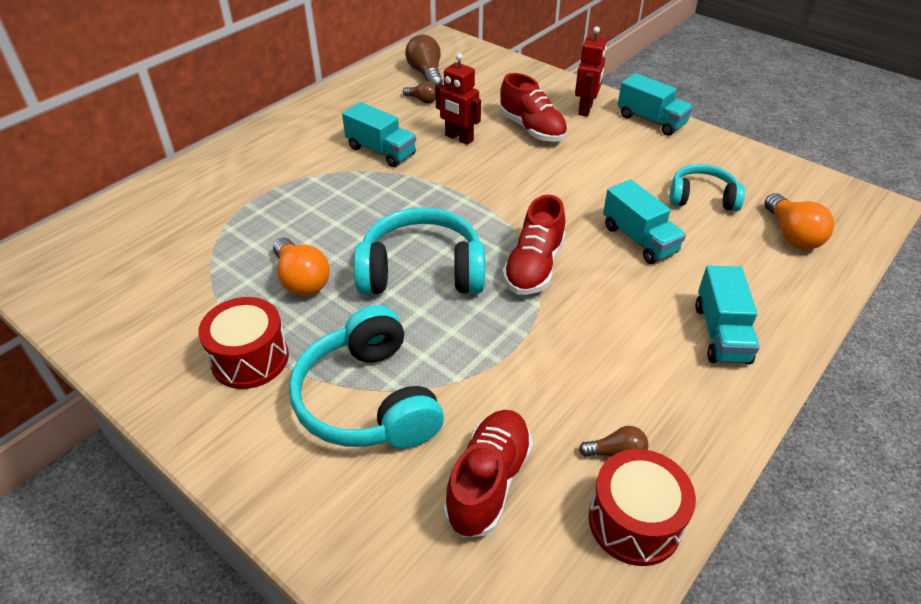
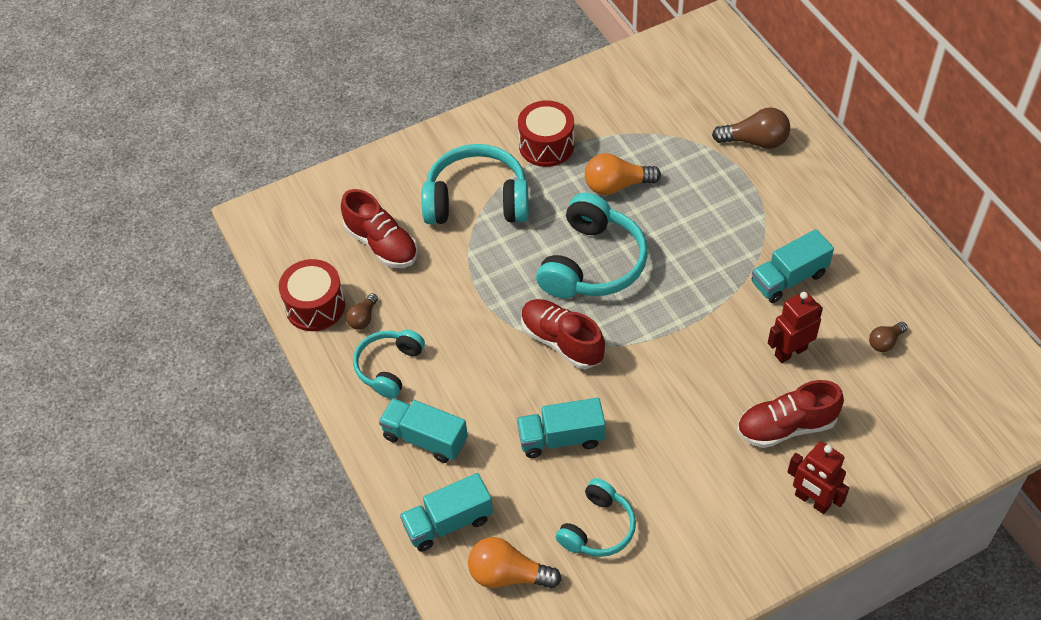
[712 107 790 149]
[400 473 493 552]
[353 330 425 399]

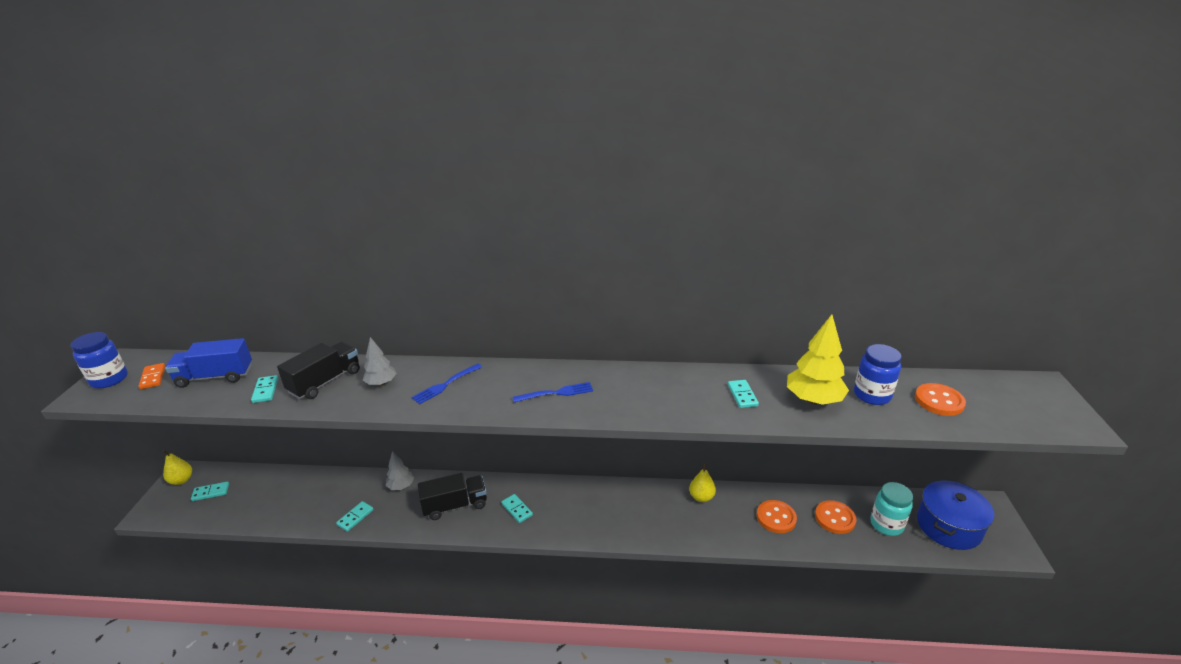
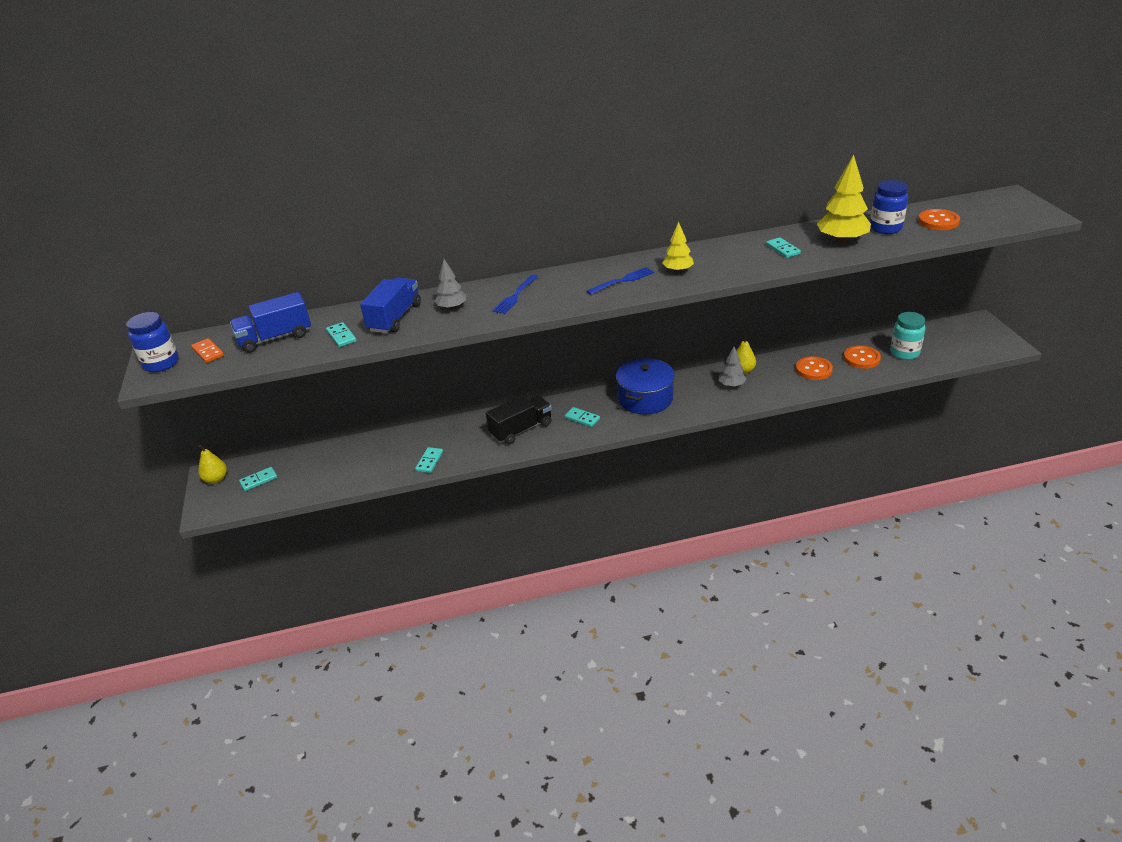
[360 278 421 333]
[718 346 746 387]
[616 358 675 414]
[662 222 694 273]

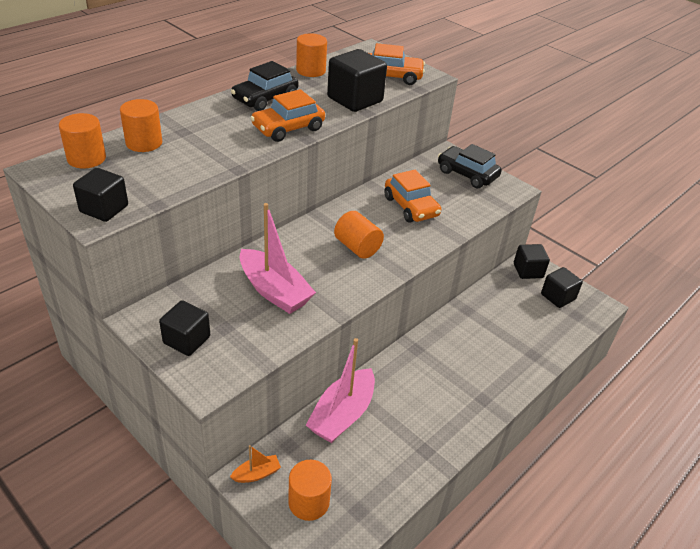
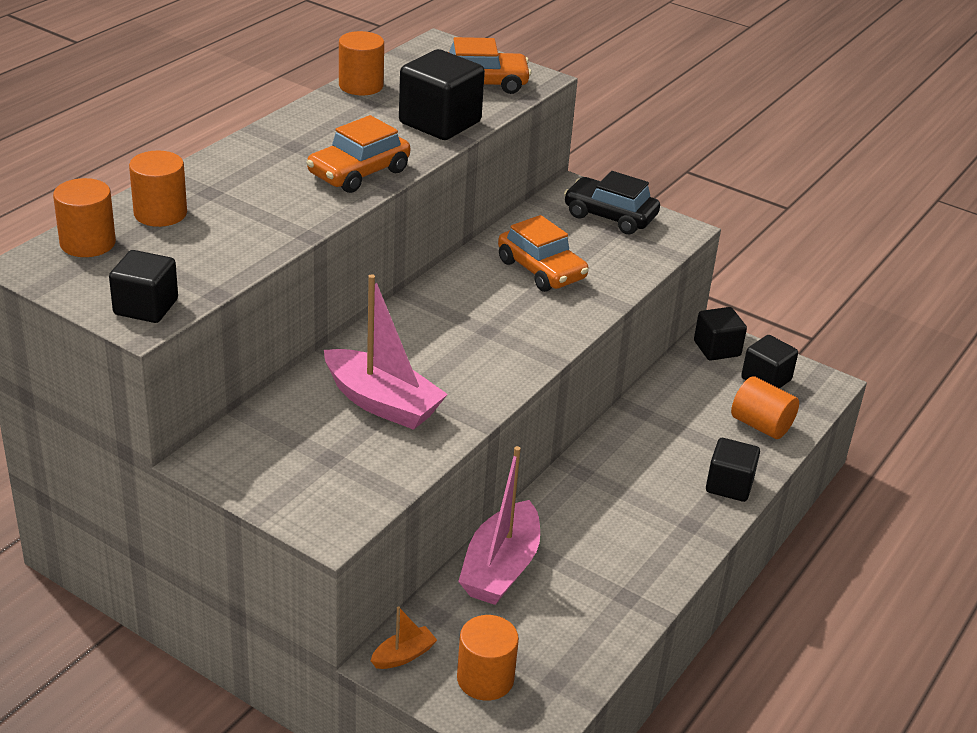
[706 438 760 502]
[231 61 299 111] (first image)
[731 376 799 439]

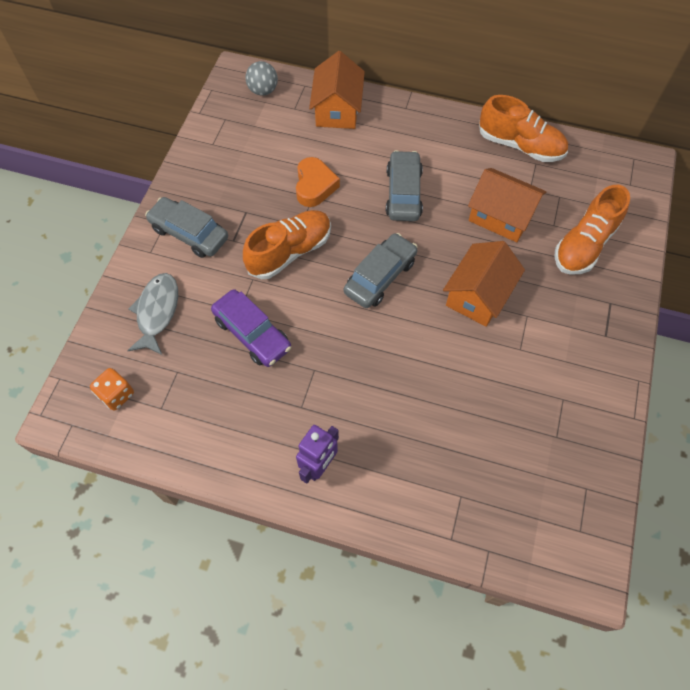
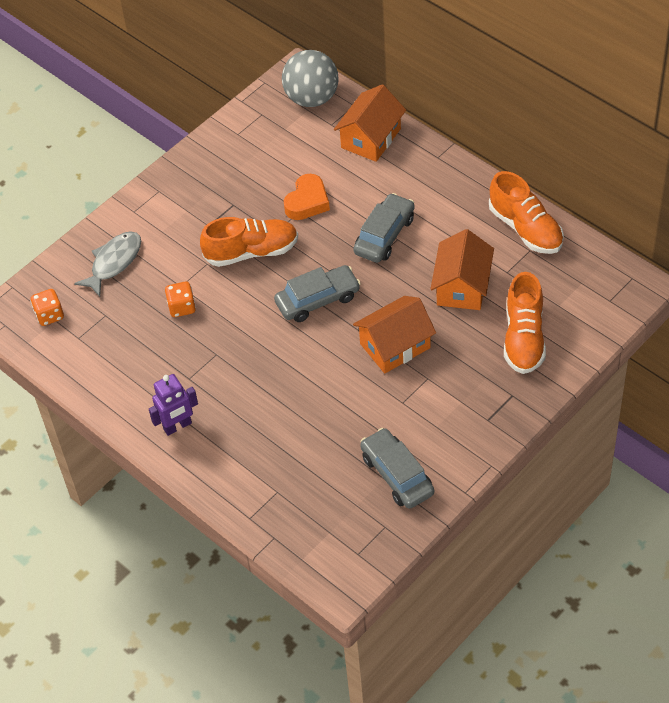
[360 428 434 509]
[165 281 196 317]
[282 50 339 107]
[430 229 494 310]
[504 272 546 374]

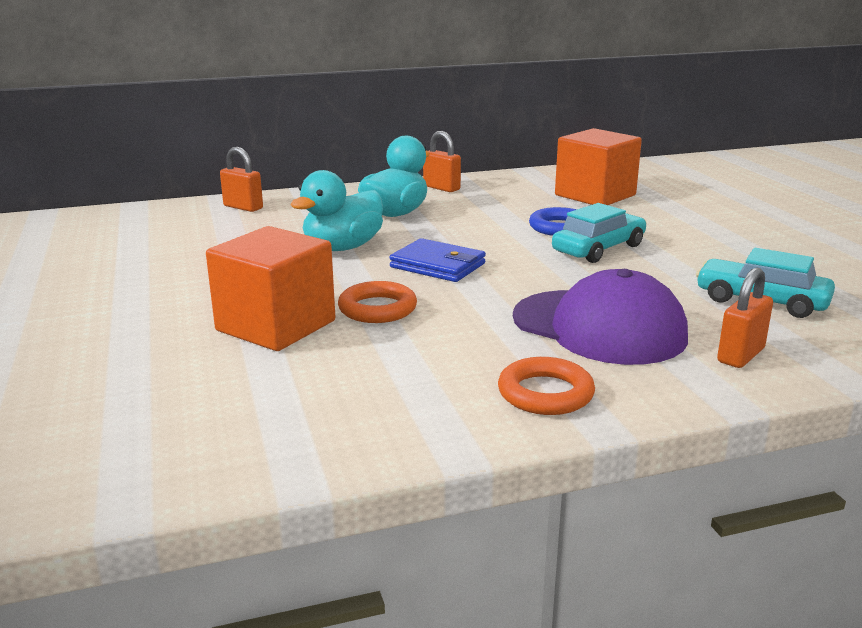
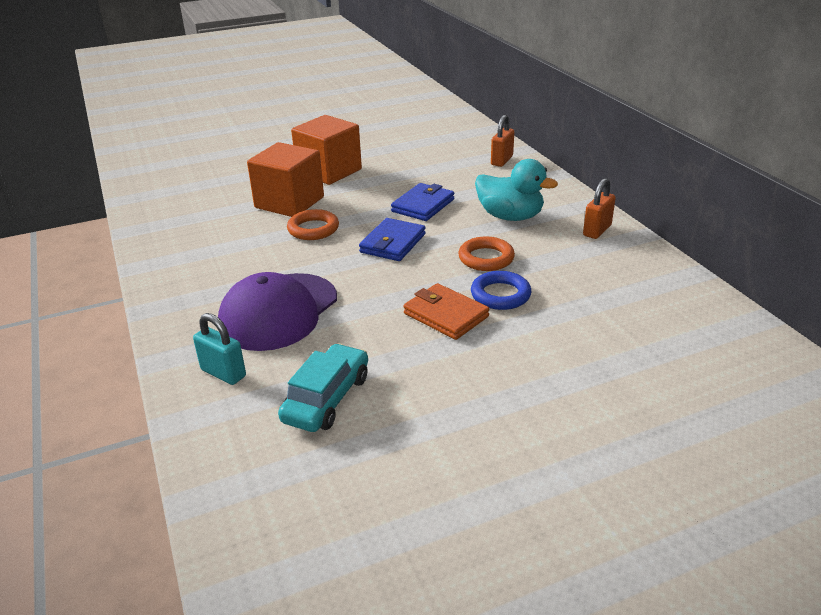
[391 183 455 221]
[458 236 515 271]
[403 283 490 340]
[291 115 362 185]
[193 313 246 385]

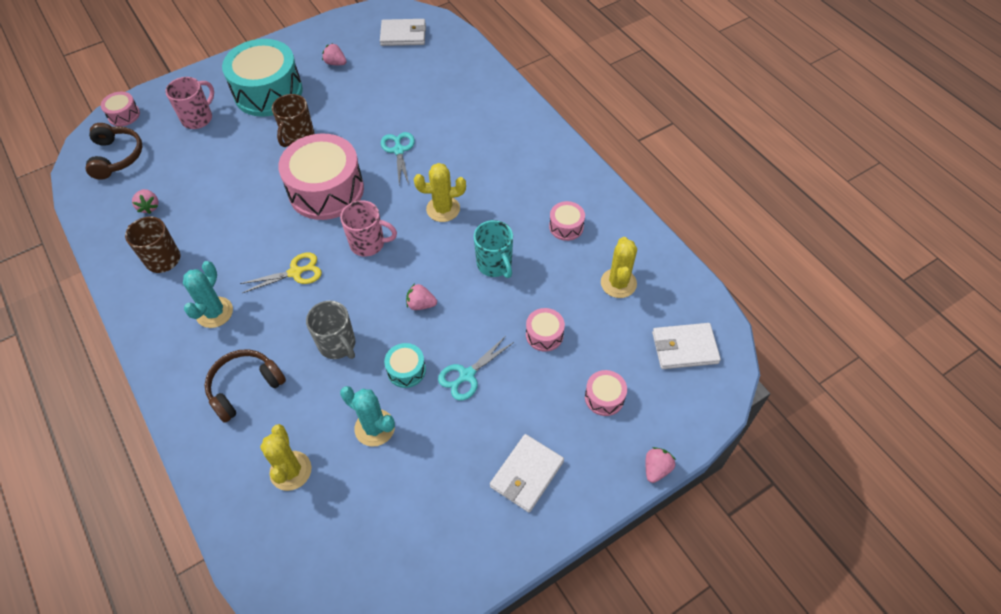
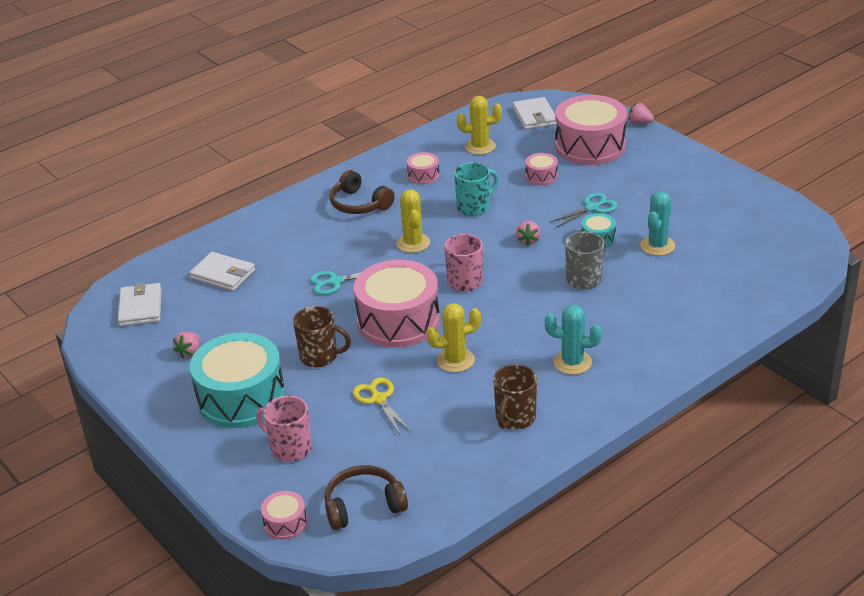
[132 189 159 214] (first image)
[330 170 395 214]
[353 377 411 435]
[427 303 481 373]
[549 193 617 228]
[189 252 255 291]
[555 95 627 165]

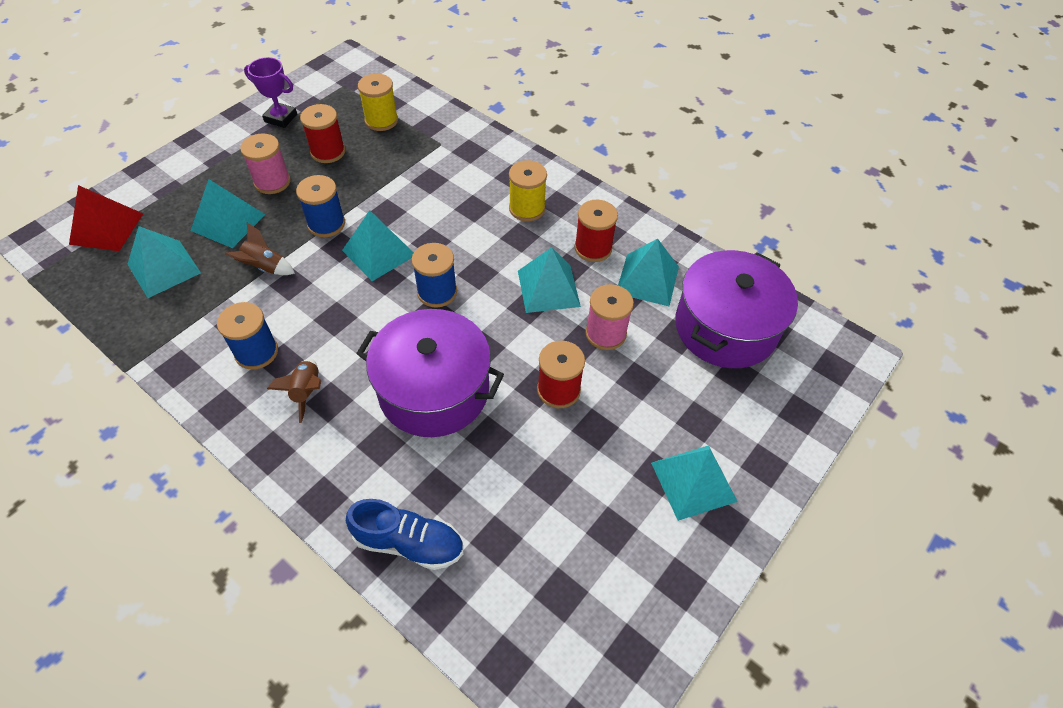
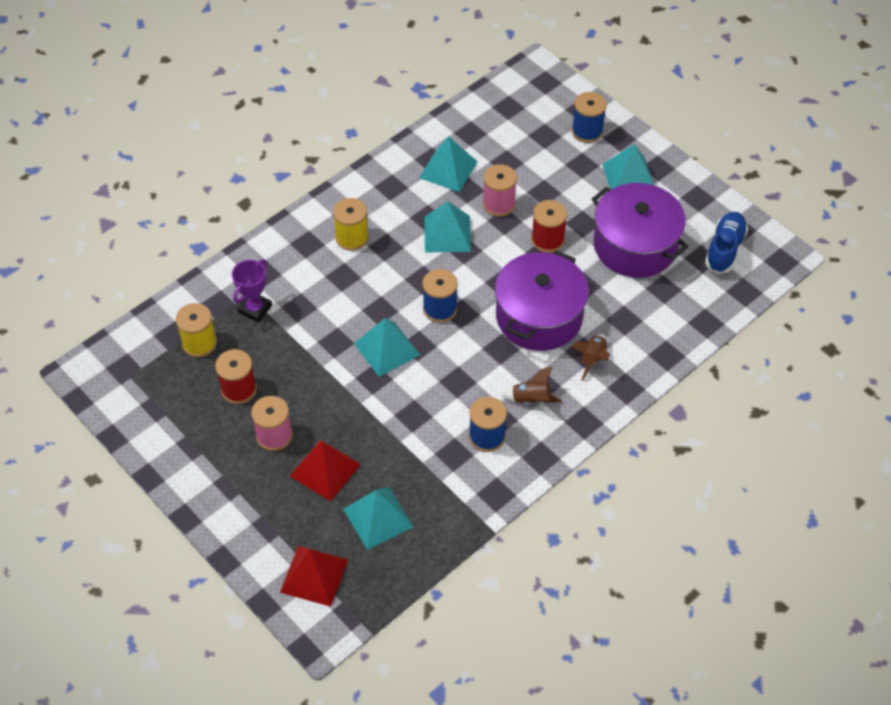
[290 440 361 501]
[571 334 610 381]
[232 259 272 323]
[572 92 607 143]
[705 212 748 274]
[574 200 618 262] (first image)
[592 183 689 278]

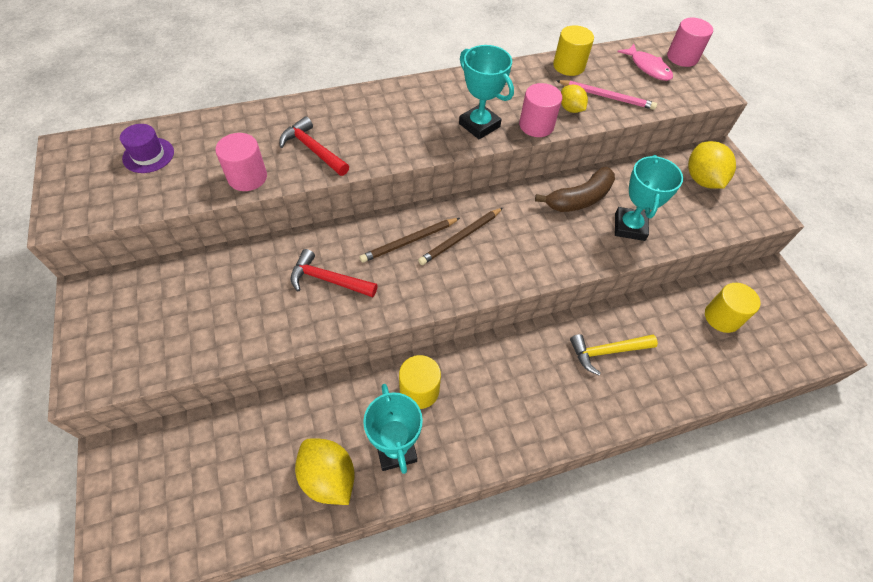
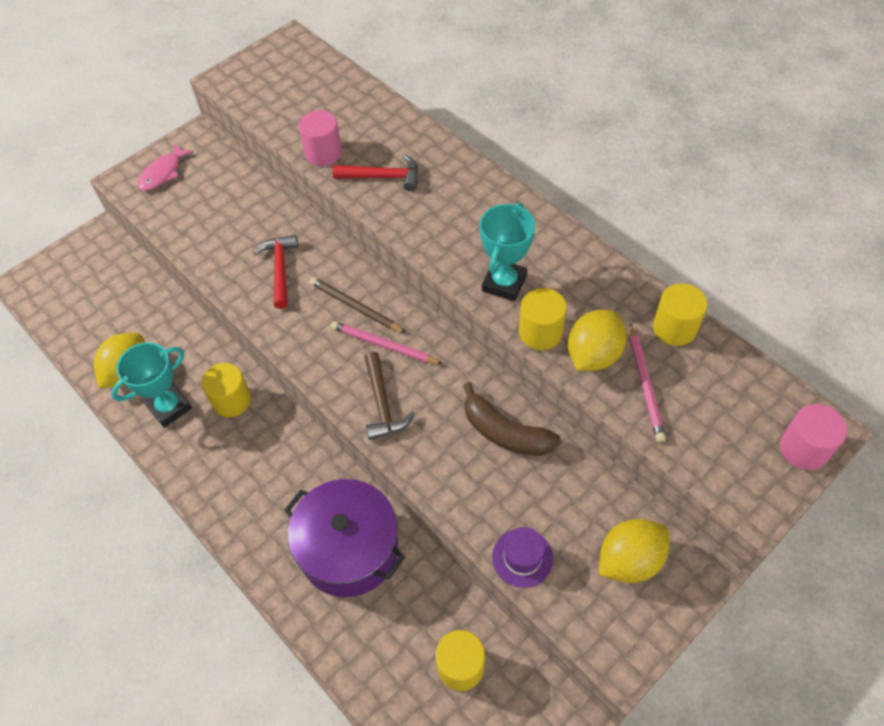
[492 527 553 588]
[333 154 418 192]
[331 321 443 364]
[519 288 567 350]
[568 310 627 371]
[284 479 405 597]
[615 155 683 241] (first image)
[137 143 194 191]
[364 352 415 440]

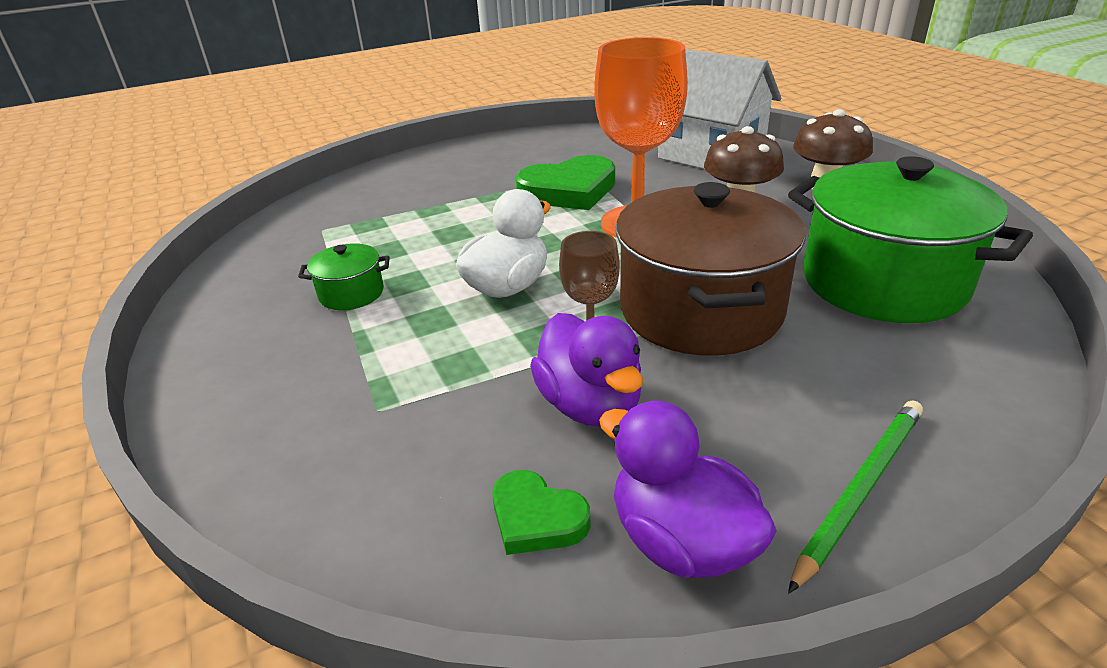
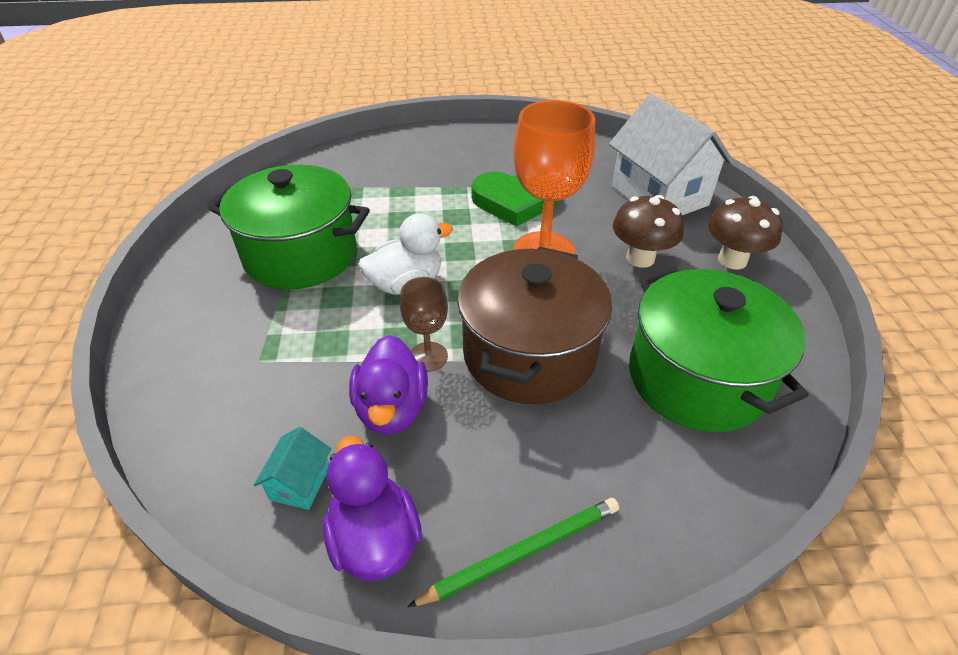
[208 165 370 290]
[254 427 331 510]

